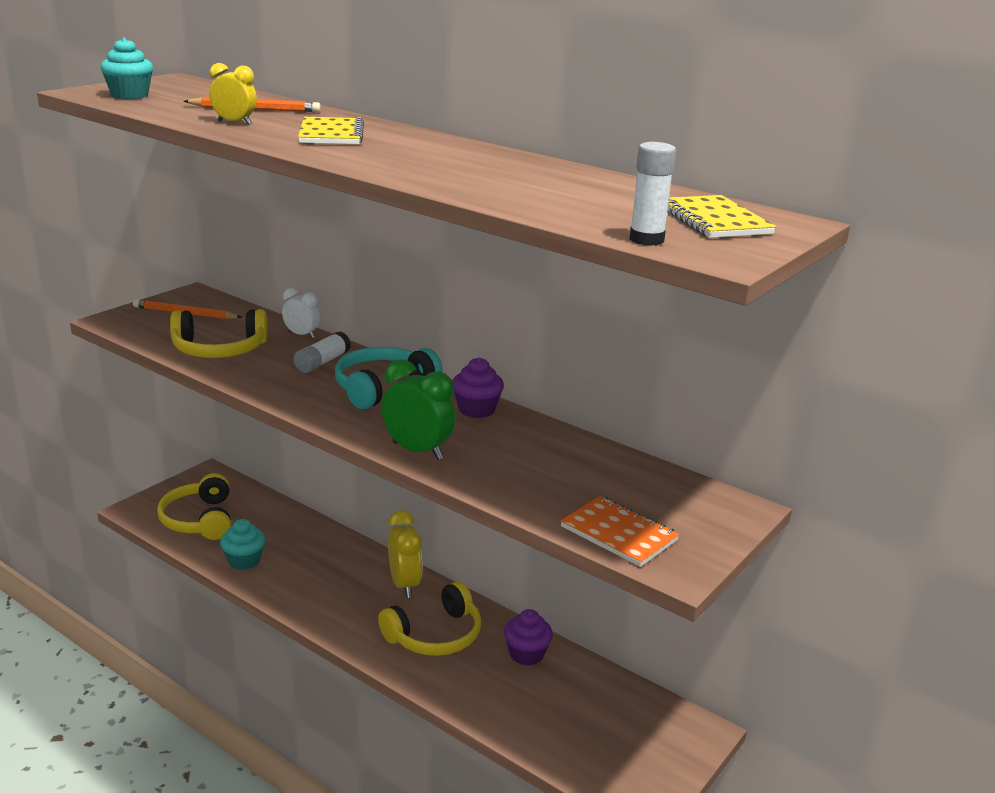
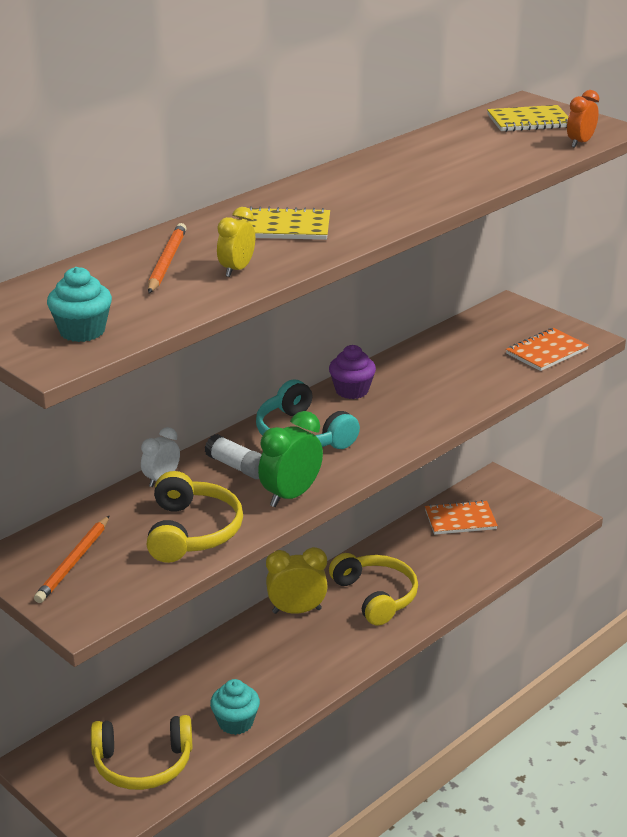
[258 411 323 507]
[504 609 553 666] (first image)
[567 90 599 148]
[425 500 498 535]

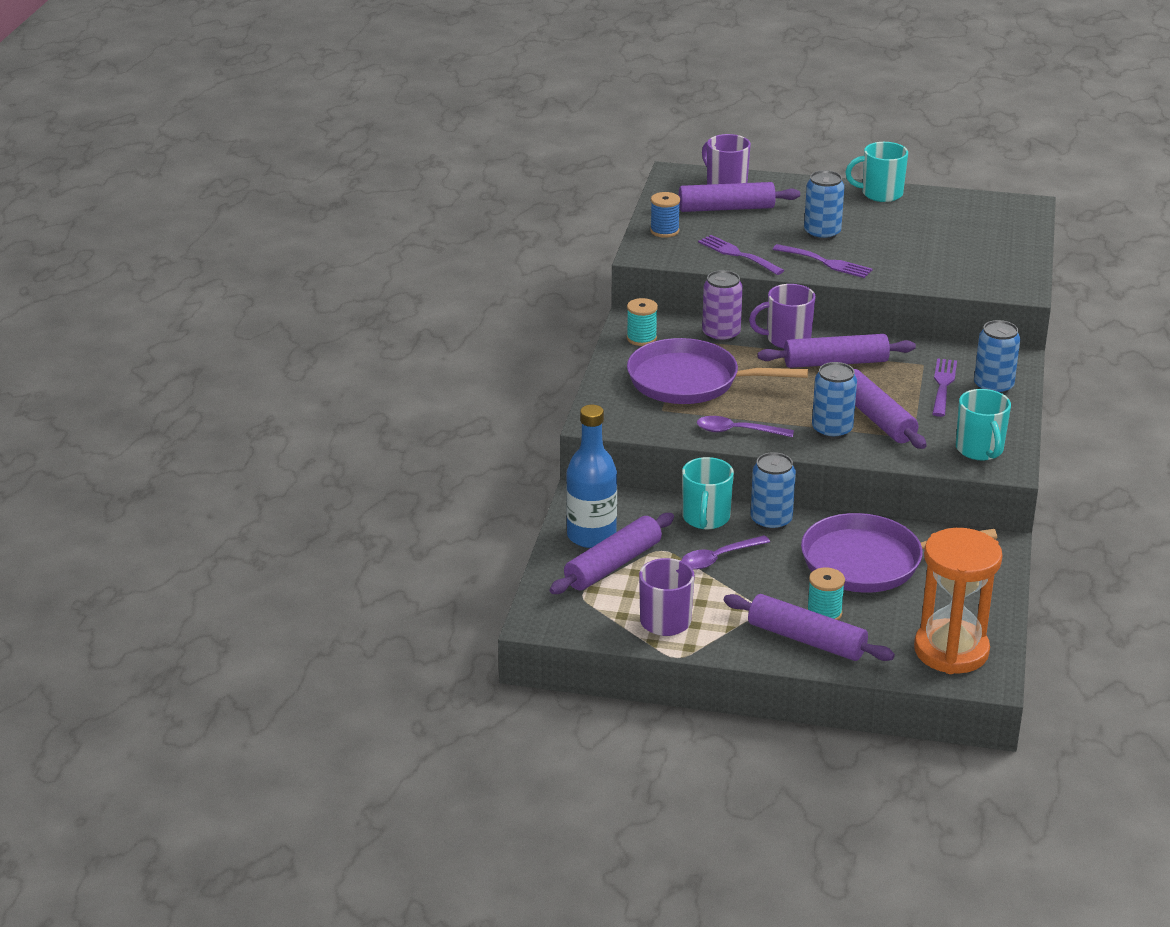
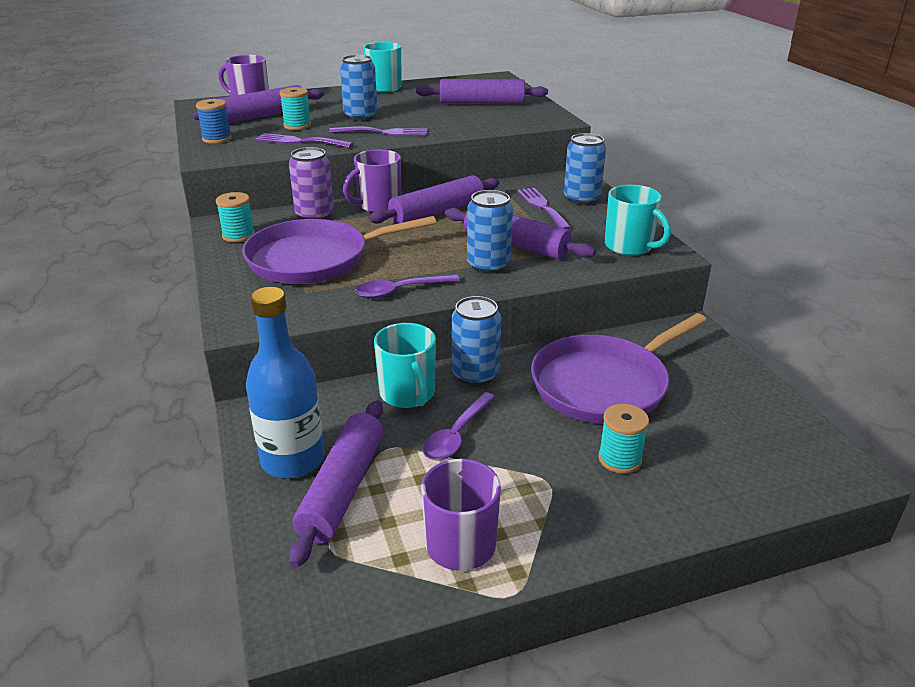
[416 79 548 104]
[914 528 1003 674] (first image)
[279 87 311 130]

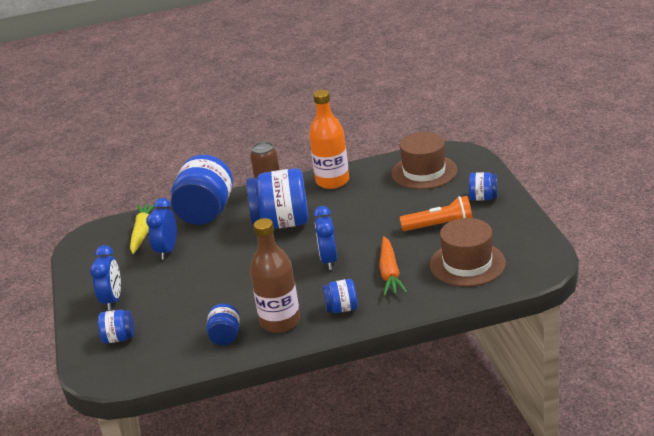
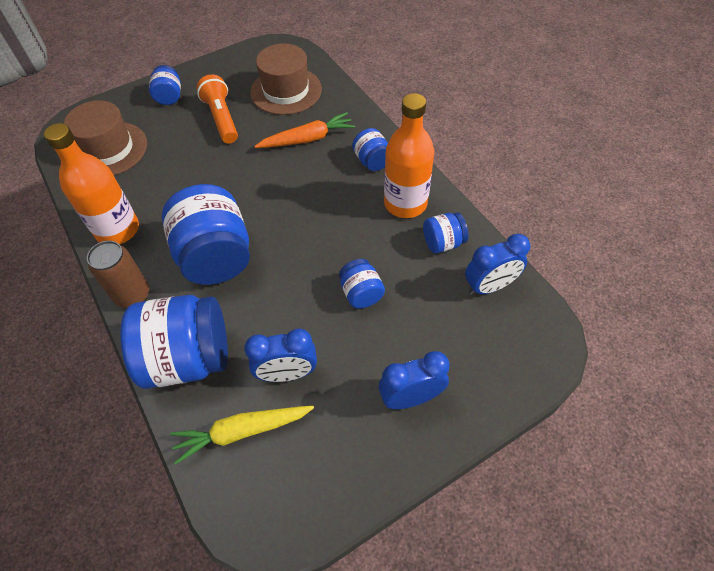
[339 259 385 309]
[384 93 434 218]
[465 234 530 295]

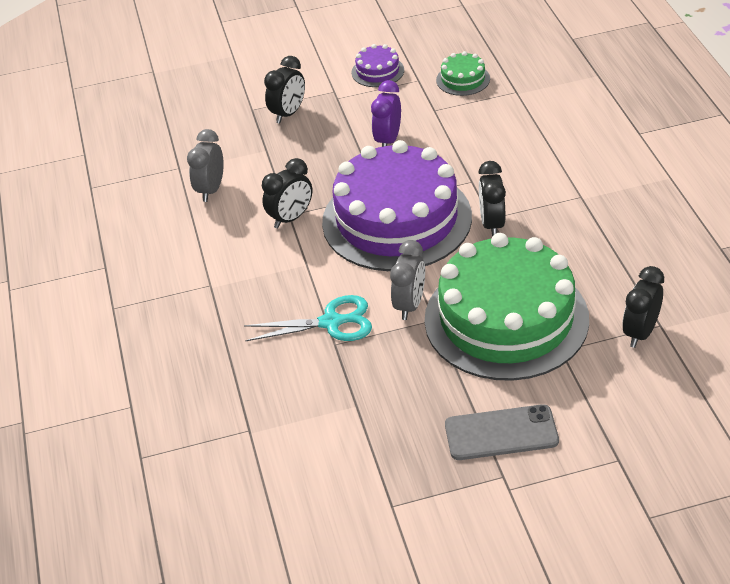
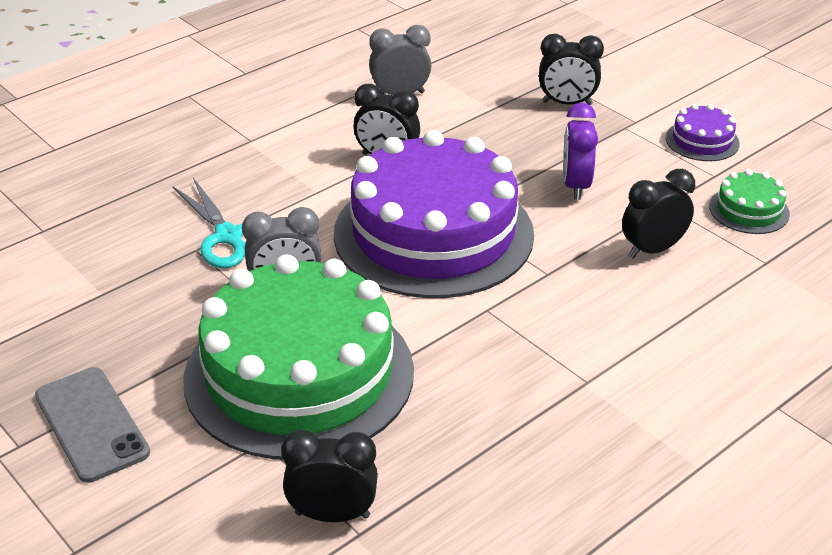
[563 103 598 200]
[622 169 695 259]

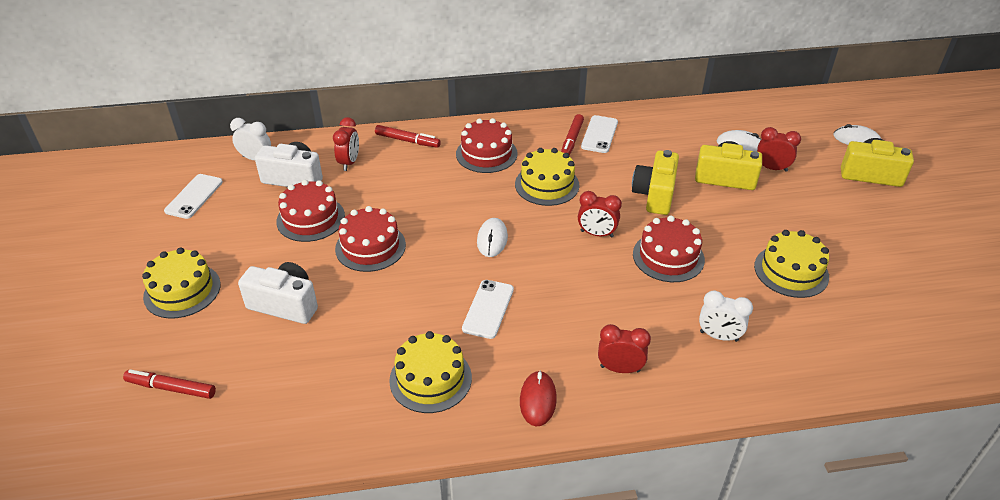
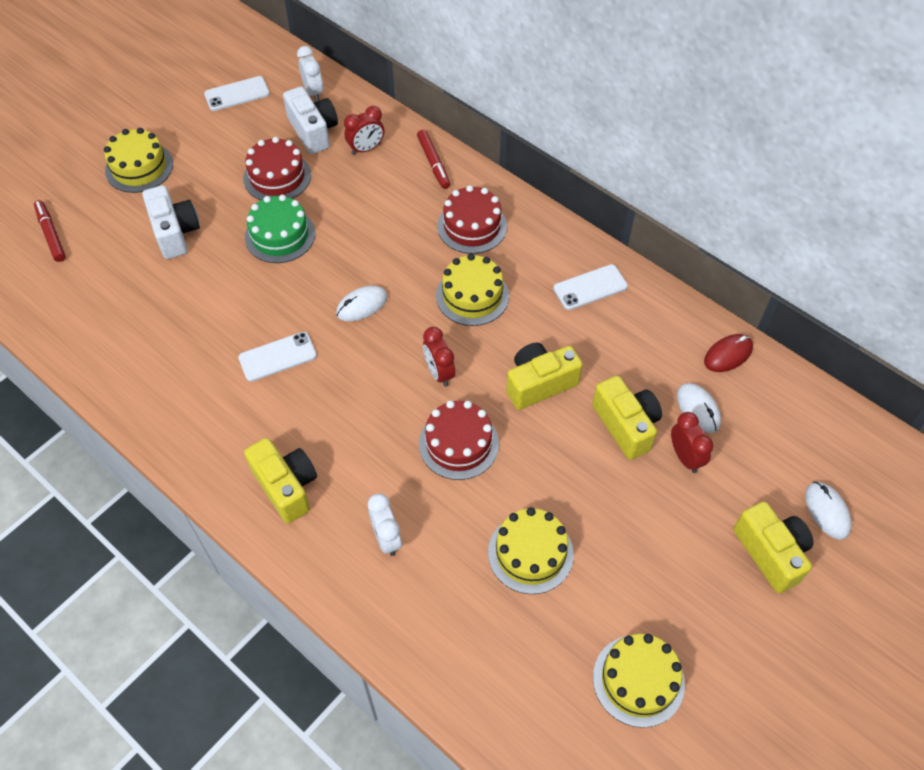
[245 195 315 263]
[593 634 685 728]
[704 334 753 372]
[561 114 584 156] (first image)
[244 438 317 523]

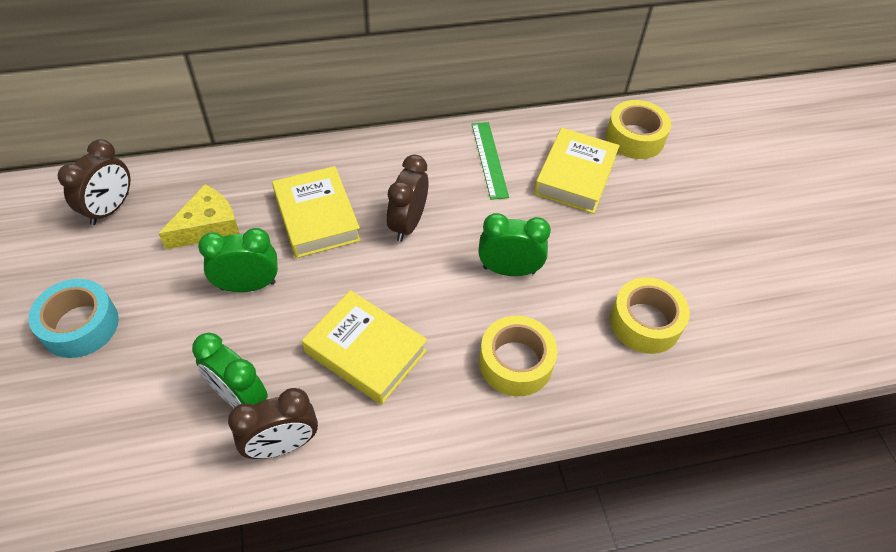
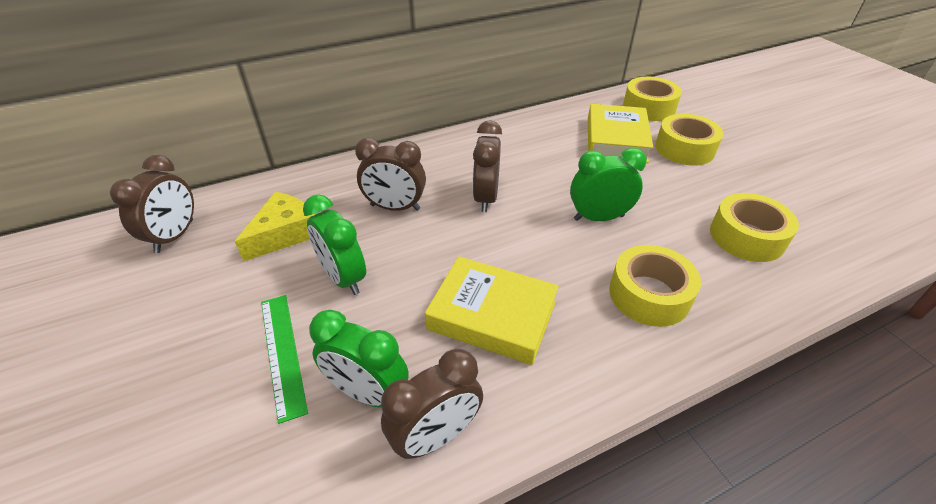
[28 279 119 358] (first image)
[303 194 366 295]
[355 138 426 211]
[261 295 308 424]
[655 114 723 166]

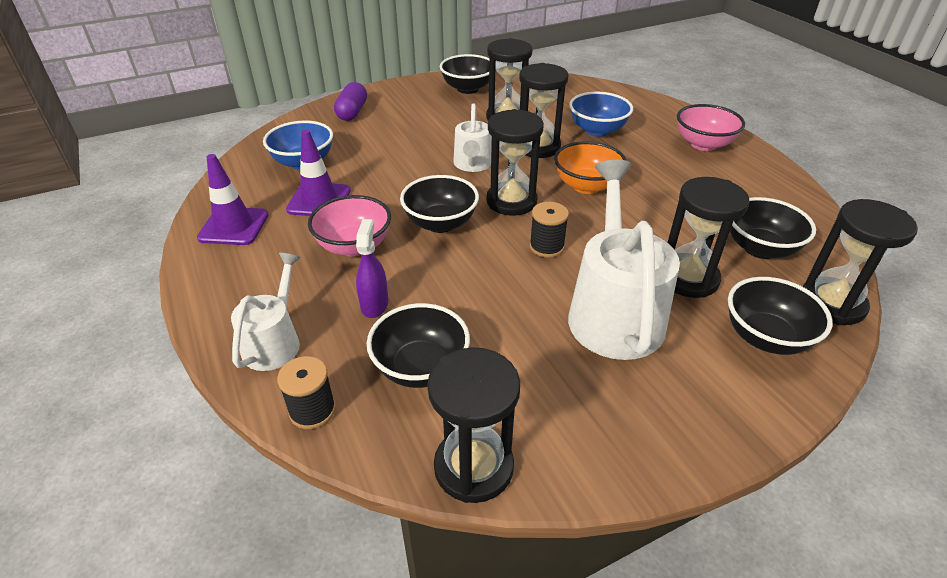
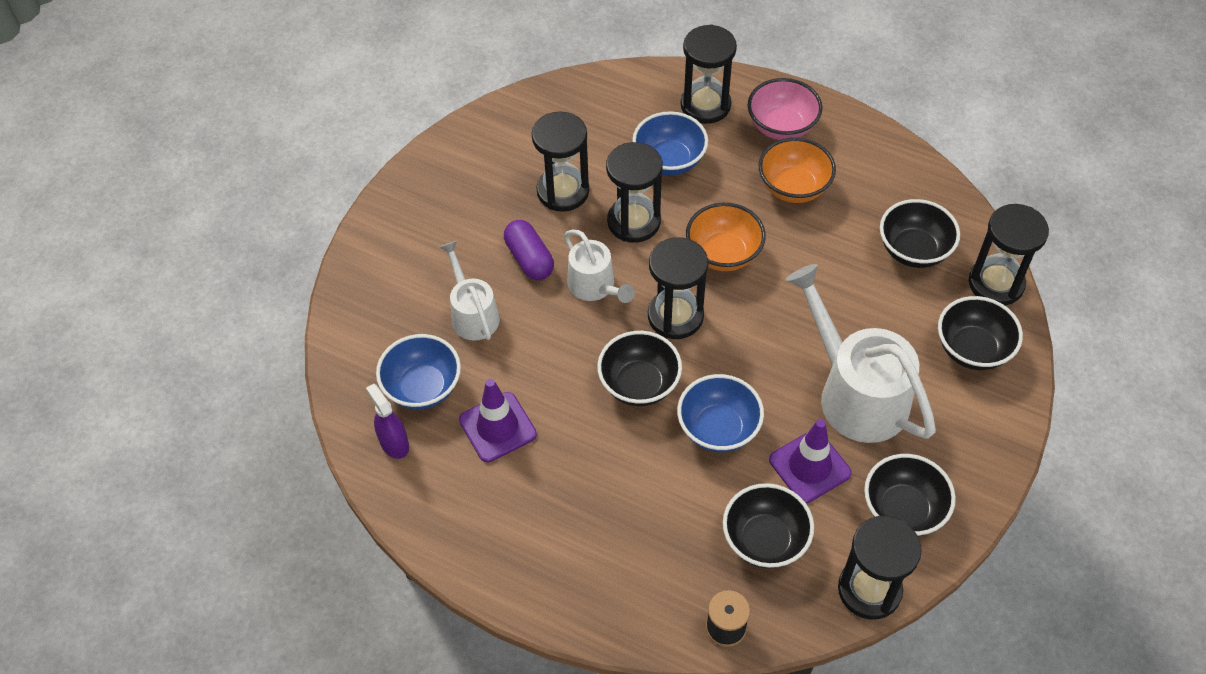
[769 419 852 503]
[440 241 500 341]
[308 195 391 256] (first image)
[504 220 554 280]
[366 384 409 459]
[864 454 956 536]
[529 202 569 258] (first image)
[681 24 737 124]
[677 374 764 452]
[759 138 836 203]

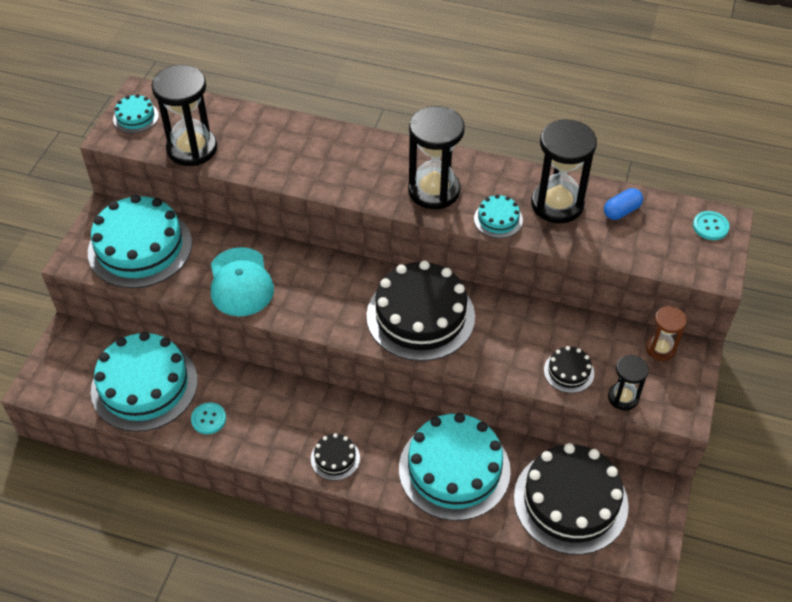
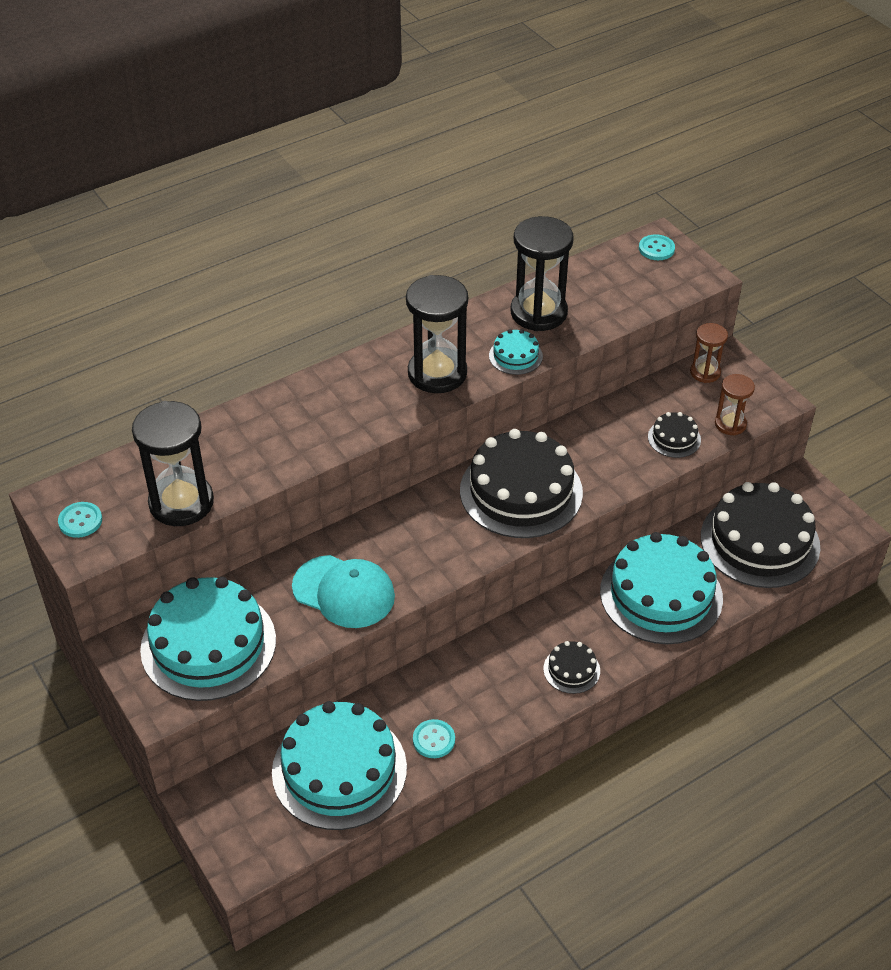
[58 502 102 538]
[604 188 643 220] (first image)
[715 374 755 435]

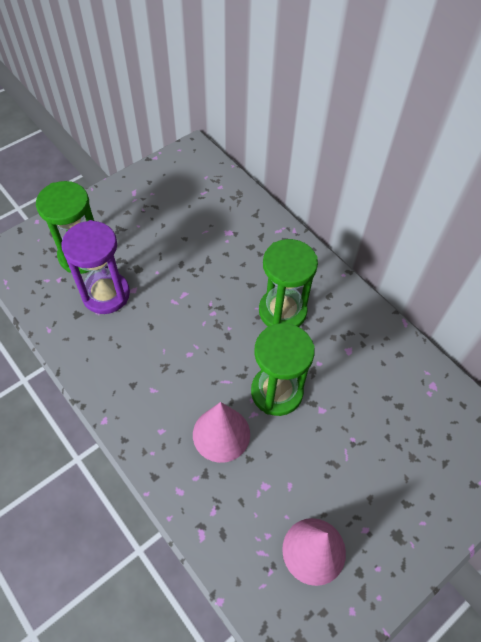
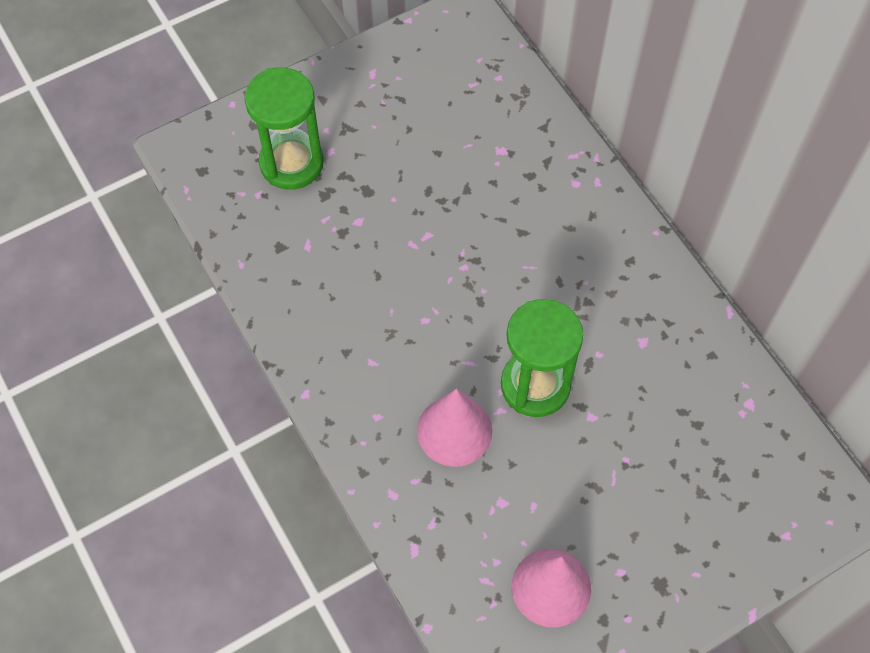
[61 220 130 314] (first image)
[259 239 318 327] (first image)

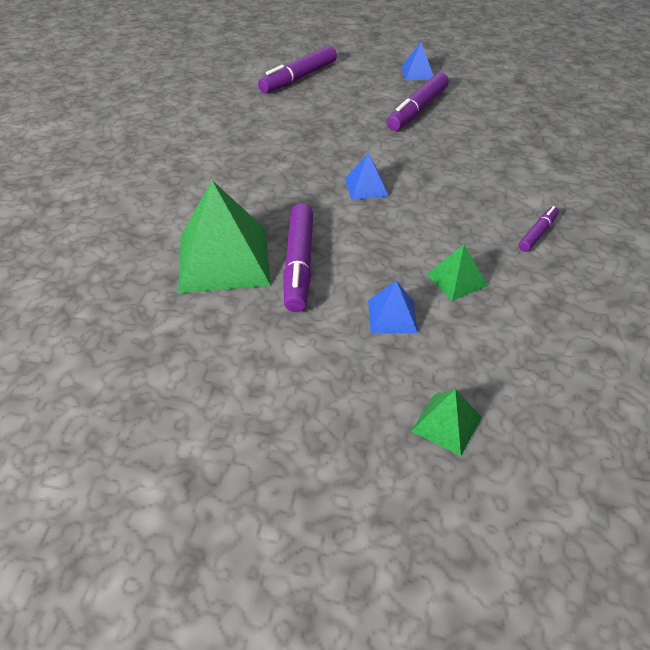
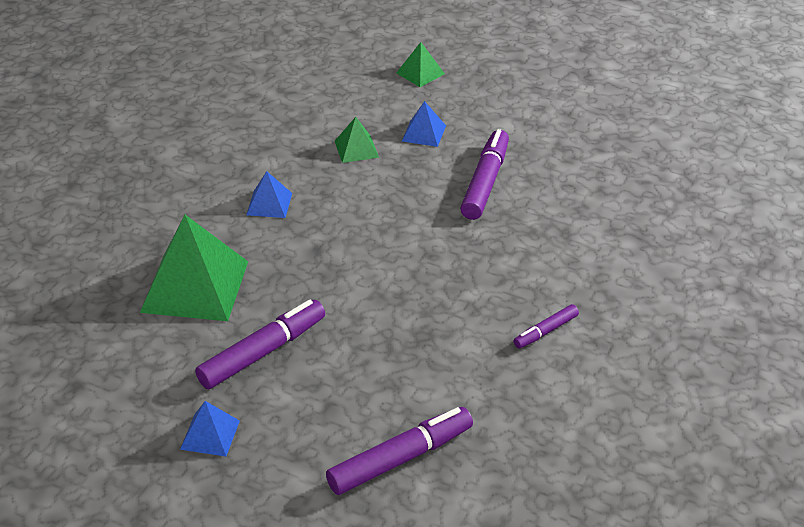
[140 215 248 321]
[246 171 292 218]
[514 304 579 348]

